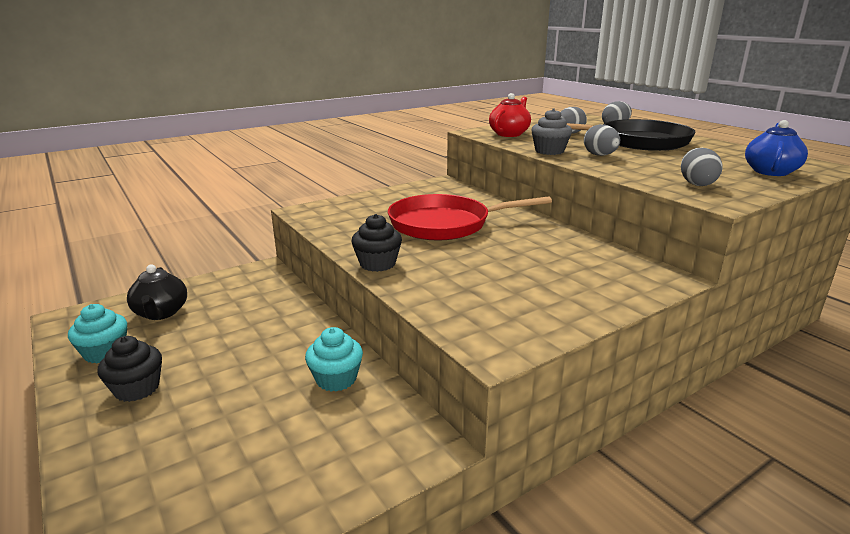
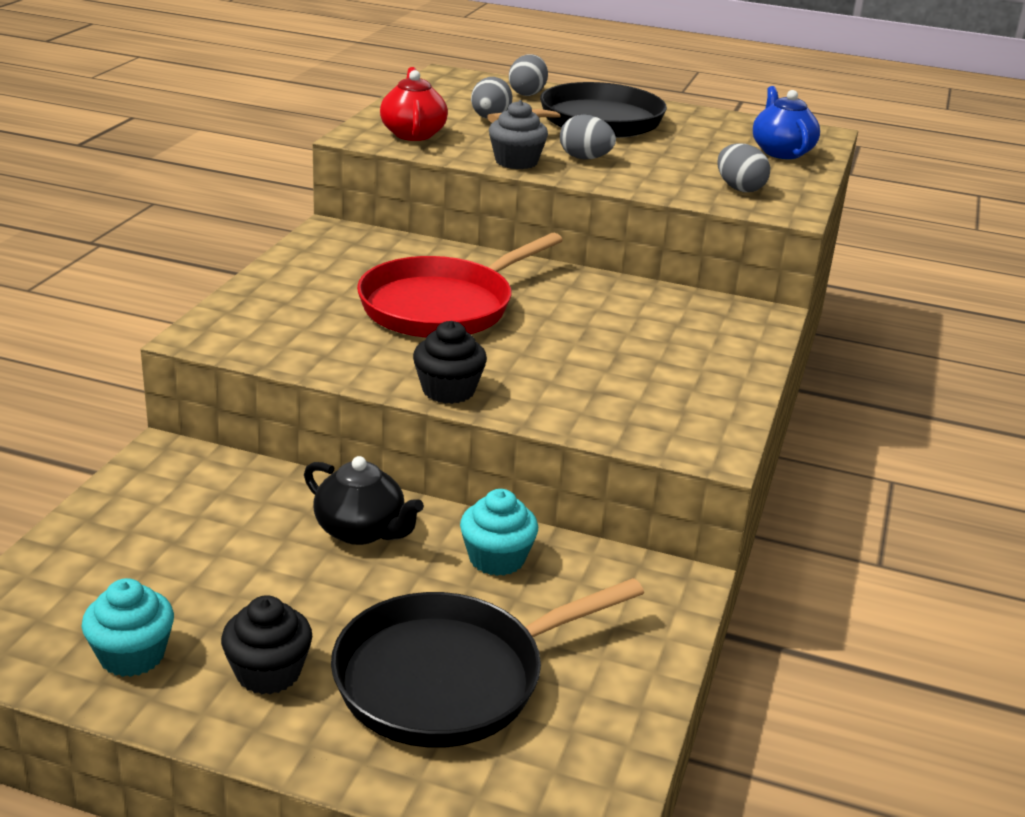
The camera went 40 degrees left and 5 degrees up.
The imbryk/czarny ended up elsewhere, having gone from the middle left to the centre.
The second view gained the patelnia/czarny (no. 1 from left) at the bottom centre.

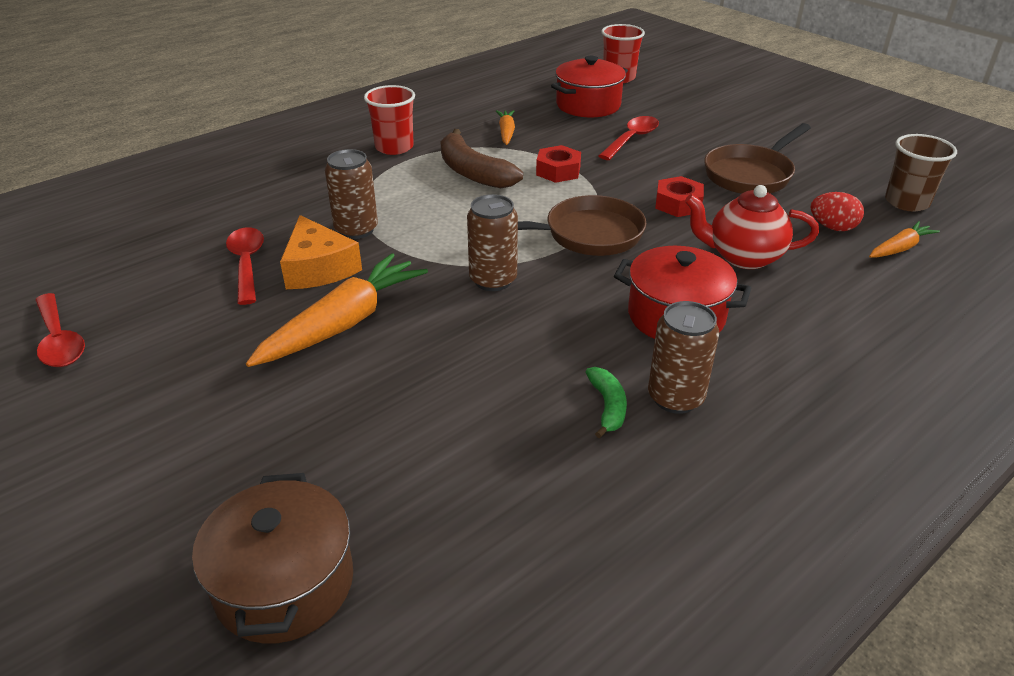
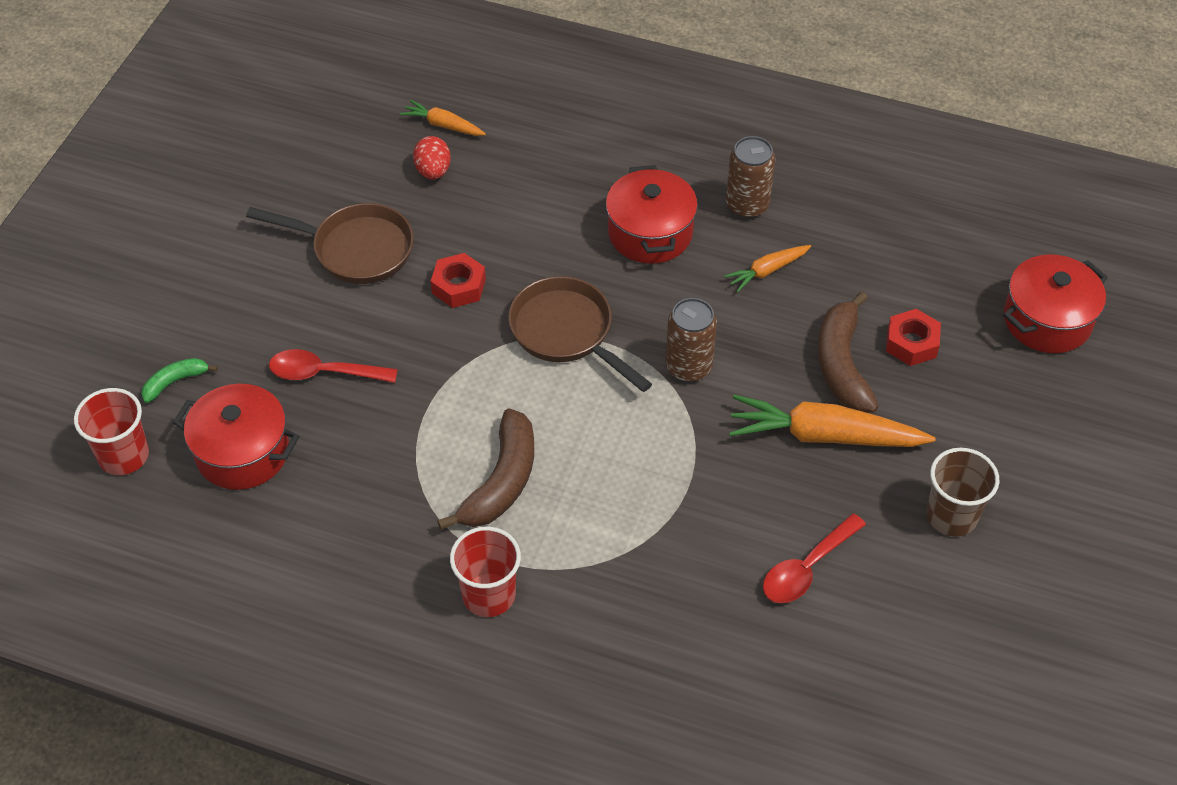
The camera went 120 degrees left and 15 degrees up.
The marchewka/pomarańczowy (no. 2 from left) ended up elsewhere, having gone from the top centre to the centre.
The szklanka/brązowy ended up elsewhere, having gone from the top right to the middle right.
The nakrętka/czerwony (no. 1 from left in the first image) ended up elsewhere, having gone from the top centre to the middle right.
The second view lost the puszka/brązowy (no. 1 from left) at the top centre.
The second view lost the imbryk/czerwony at the middle right.
The second view lost the ser/pomarańczowy at the middle left.
The second view lost the łyżka/czerwony (no. 1 from left) at the middle left.
The banan/zielony ended up elsewhere, having gone from the centre to the middle left.
What was the garnek/brązowy at the bottom left turned into the garnek/czerwony (no. 3 from left) at the middle right.
The second view gained the banan/brązowy (no. 2 from left) at the middle right.

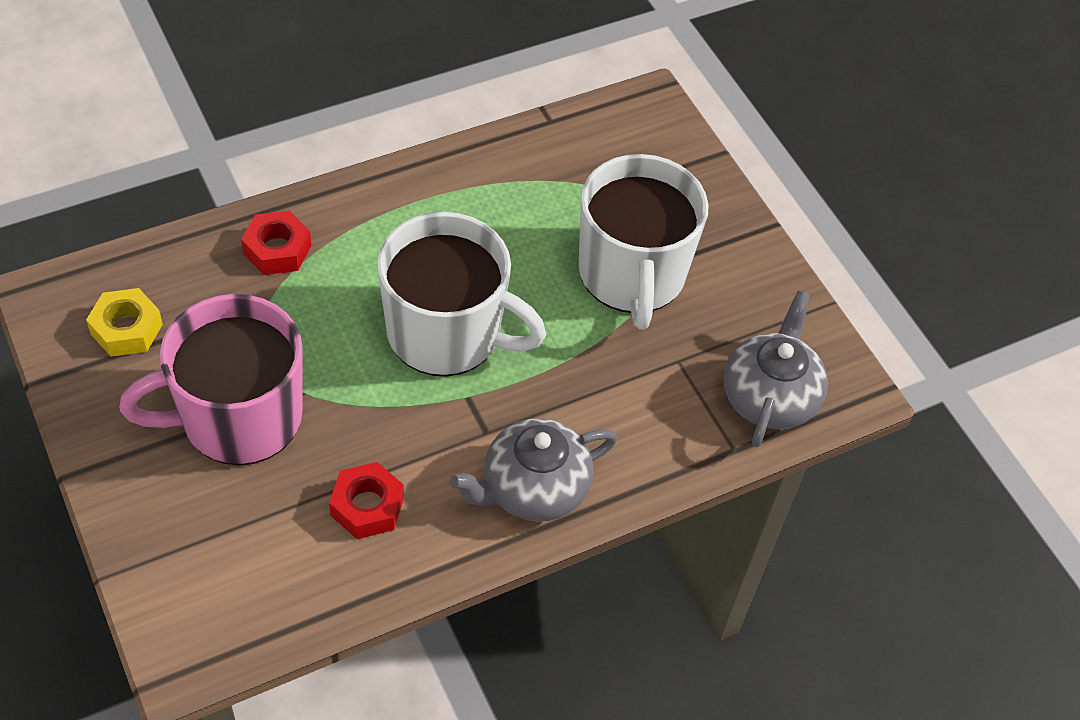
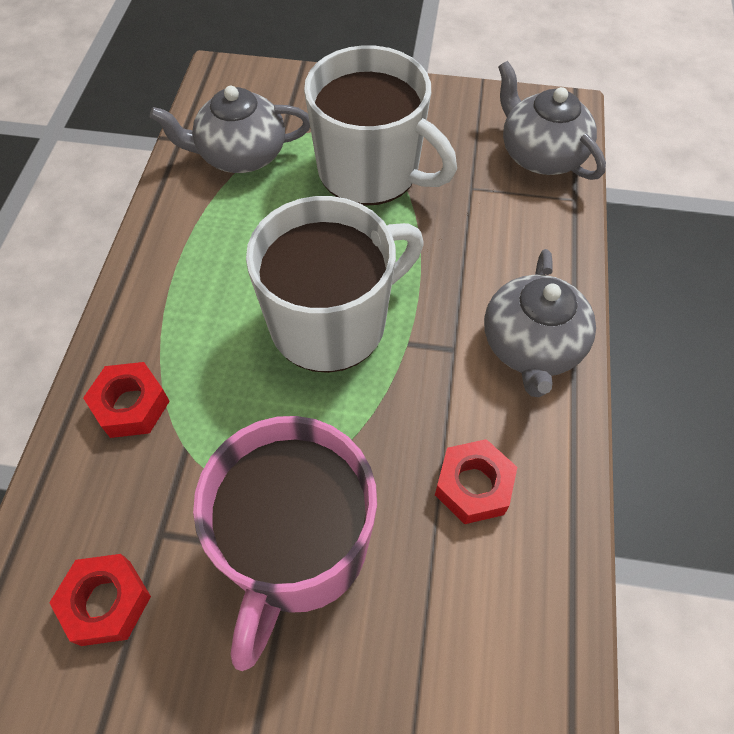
The camera went 50 degrees left and 5 degrees up.
What was the nakrętka/żółty at the middle left turned into the nakrętka/czerwony (no. 1 from left) at the bottom left.
The second view gained the imbryk/szary (no. 1 from left) at the top left.

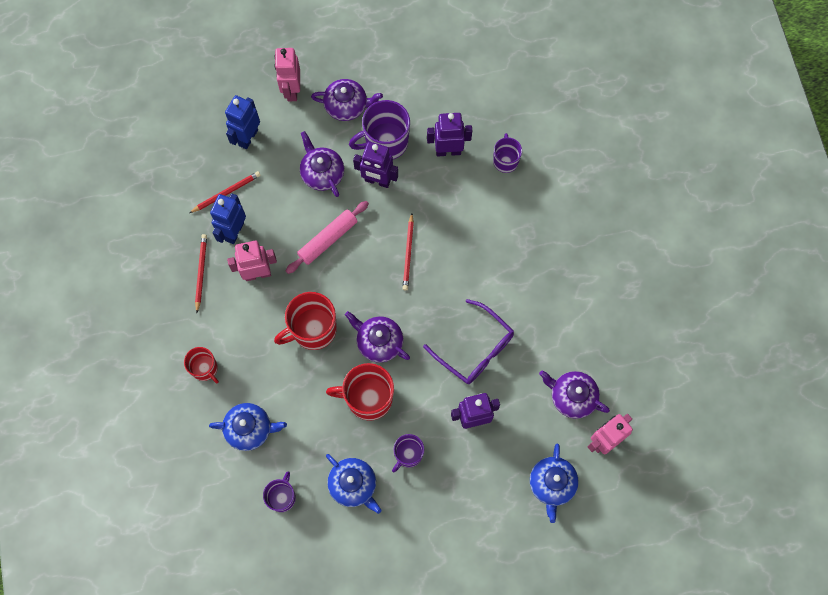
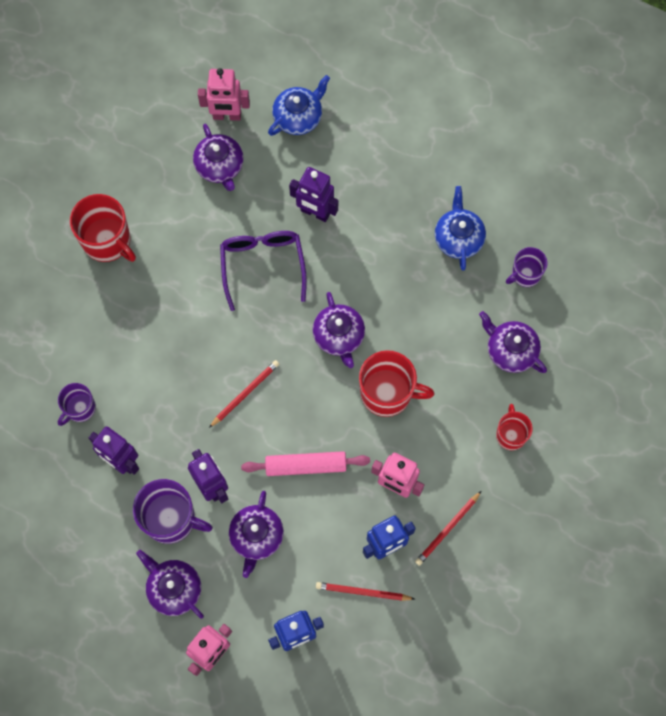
The camera went 140 degrees left and 0 degrees up.
The kubek/czerwony (no. 3 from left in the first image) ended up elsewhere, having gone from the centre to the top left.
What was the imbryk/niebieski (no. 1 from left) at the bottom left turned into the imbryk/fioletowy (no. 5 from left) at the middle right.
The second view lost the kubek/fioletowy (no. 3 from left) at the bottom centre.

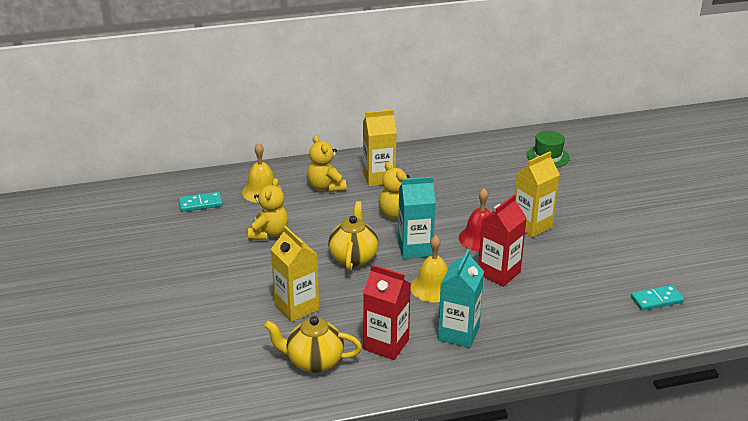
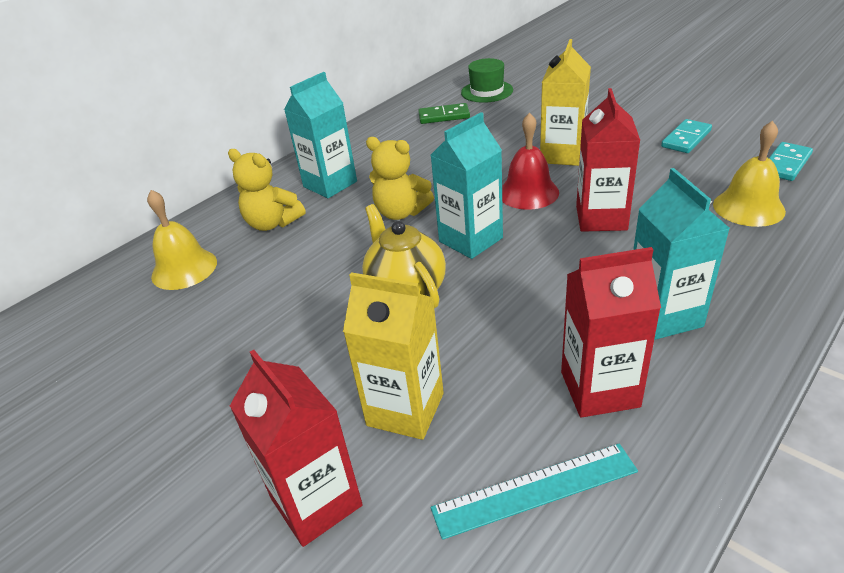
The camera went 30 degrees left and 5 degrees up.
What was the karton mleka/żółty (no. 2 from left) at the centre turned into the karton mleka/turkusowy (no. 1 from left) at the top centre.
The second view lost the miś/żółty (no. 1 from left) at the centre.
The kostka domina/turkusowy (no. 1 from left) ended up elsewhere, having gone from the middle left to the top right.
The dzwonek/żółty (no. 2 from left) ended up elsewhere, having gone from the centre to the top right.
Where the imbryk/żółty (no. 1 from left) stood at the bottom centre, the linijka/turkusowy came to stand at the bottom centre.
The second view gained the kostka domina/zielony at the top centre.
The second view gained the karton mleka/czerwony (no. 1 from left) at the bottom centre.

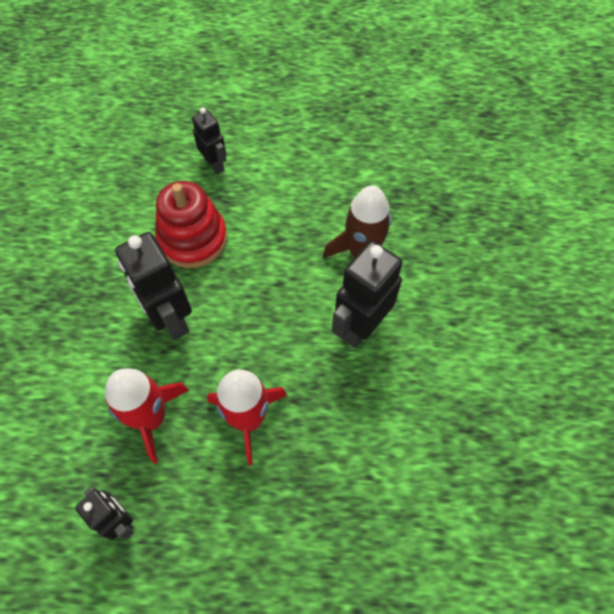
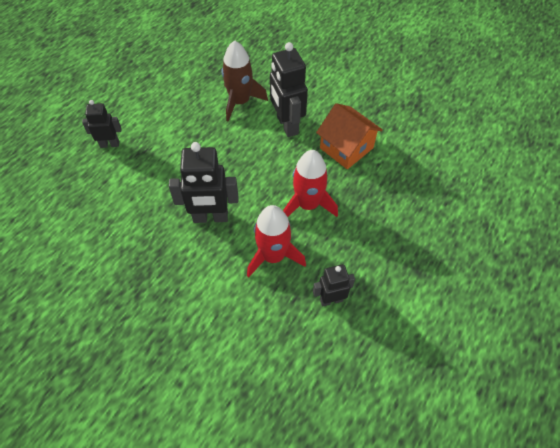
The camera went 60 degrees left and 5 degrees down.
The second view lost the zabawka nakładanka/czerwony at the middle left.
The second view gained the domek/pomarańczowy at the top centre.

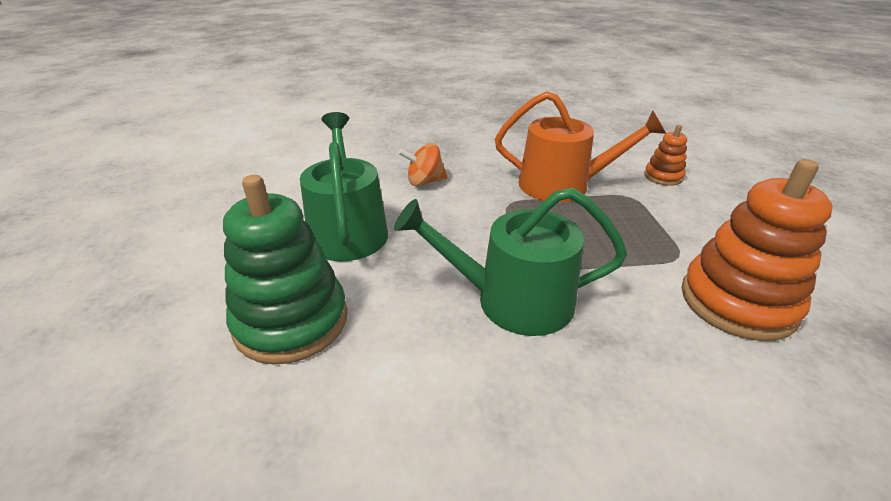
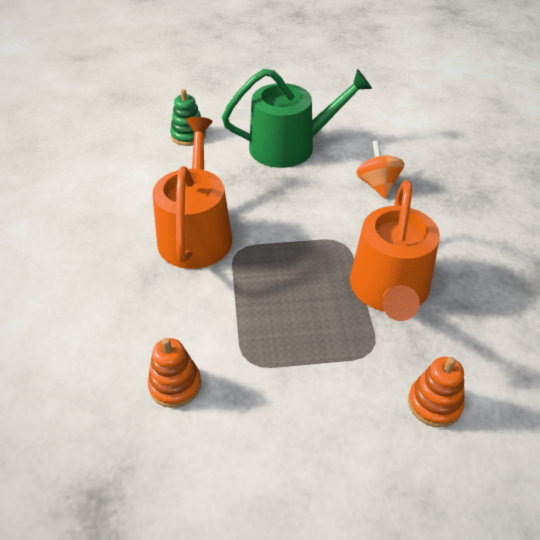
The camera went 90 degrees right and 10 degrees up.
The size of the zabawka nakładanka/pomarańczowy (no. 2 from left in the first image) at the middle right changed by a factor of 0.50.
The size of the zabawka nakładanka/zielony at the middle left changed by a factor of 0.50.
What was the konewka/zielony (no. 2 from left) at the centre turned into the konewka/pomarańczowy (no. 1 from left) at the centre.

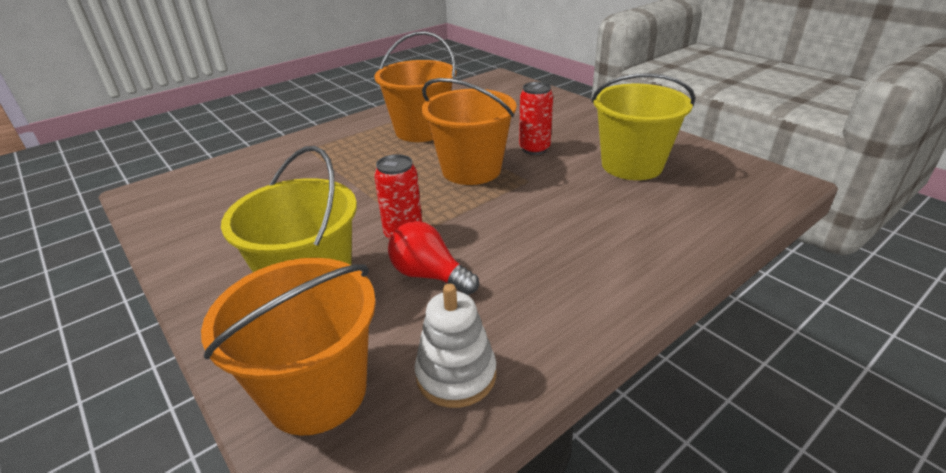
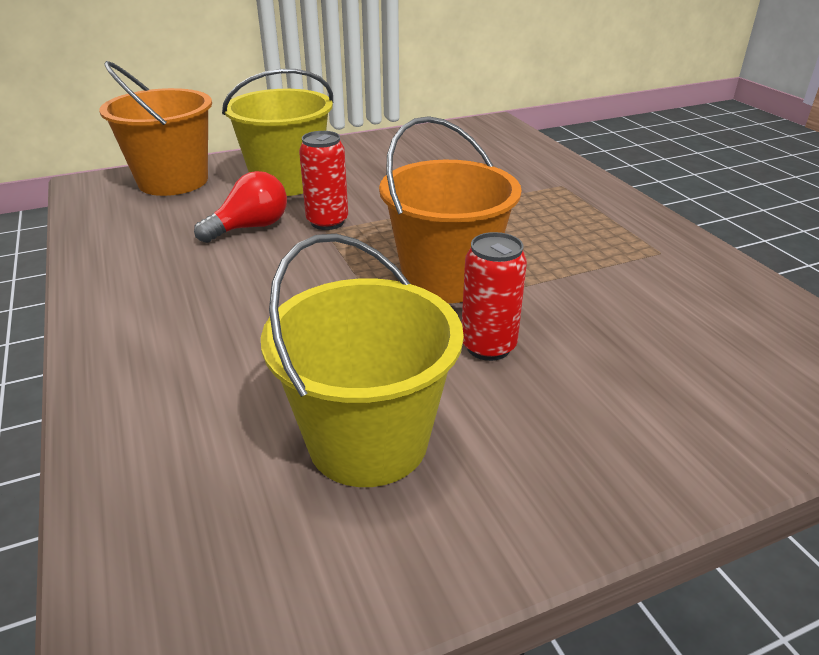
The camera went 105 degrees right and 0 degrees up.
The second view lost the wiadro/pomarańczowy (no. 2 from left) at the top centre.
The second view lost the zabawka nakładanka/biały at the bottom centre.

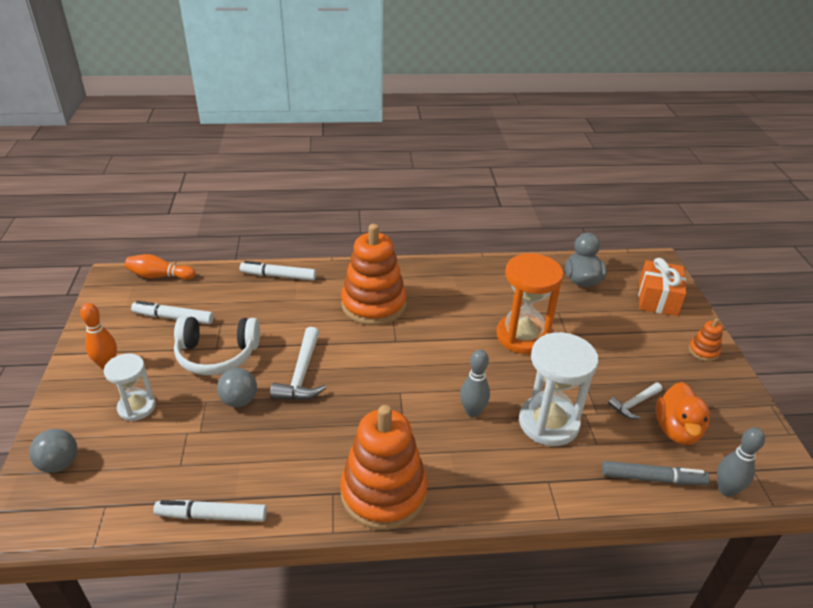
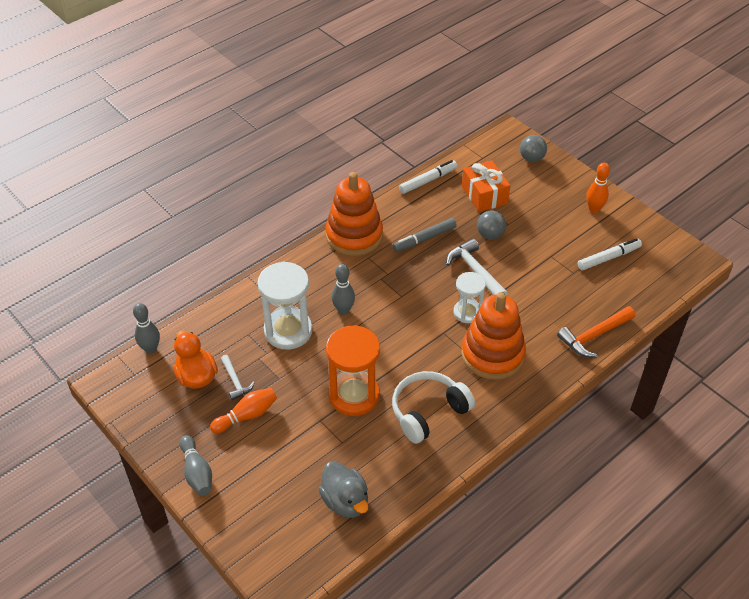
The camera went 145 degrees right and 10 degrees up.
The kręgiel/pomarańczowy (no. 2 from left in the first image) ended up elsewhere, having gone from the middle left to the bottom left.
The prezent/pomarańczowy ended up elsewhere, having gone from the middle right to the top centre.
Where the flamaster/biały (no. 3 from left) stood at the centre, the młotek/pomarańczowy came to stand at the middle right.
The słuchawki/biały ended up elsewhere, having gone from the middle left to the bottom centre.
Where the zabawka nakładanka/pomarańczowy (no. 3 from left) stood at the middle right, the kręgiel/szary (no. 2 from left) came to stand at the bottom left.
The klepsydra/biały (no. 1 from left in the first image) ended up elsewhere, having gone from the middle left to the centre.
The młotek/biały (no. 2 from left in the first image) at the middle right ended up facing another way, 135 degrees clockwise from before.
The flamaster/szary ended up elsewhere, having gone from the bottom right to the centre.

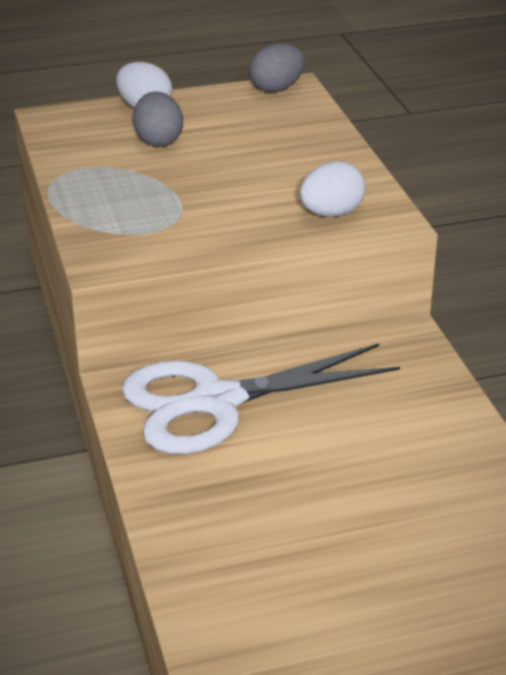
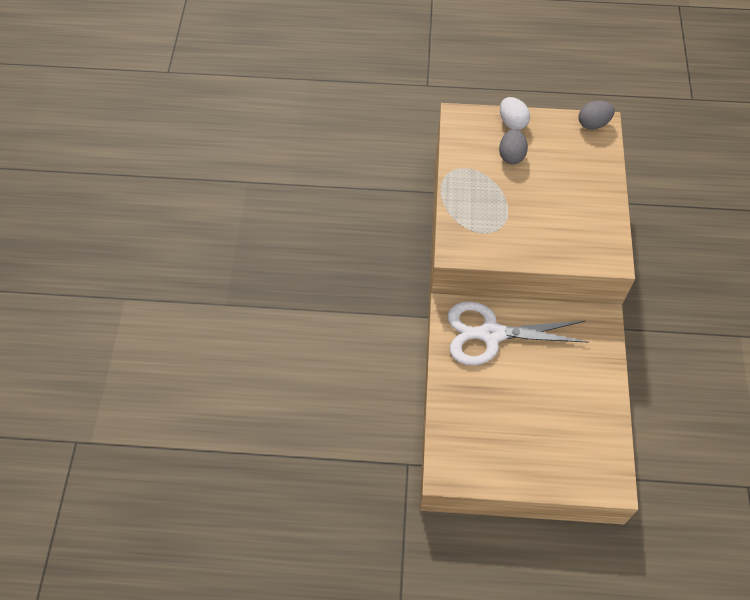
The camera went 20 degrees right and 25 degrees up.
The second view lost the jajko/biały (no. 2 from left) at the top centre.

